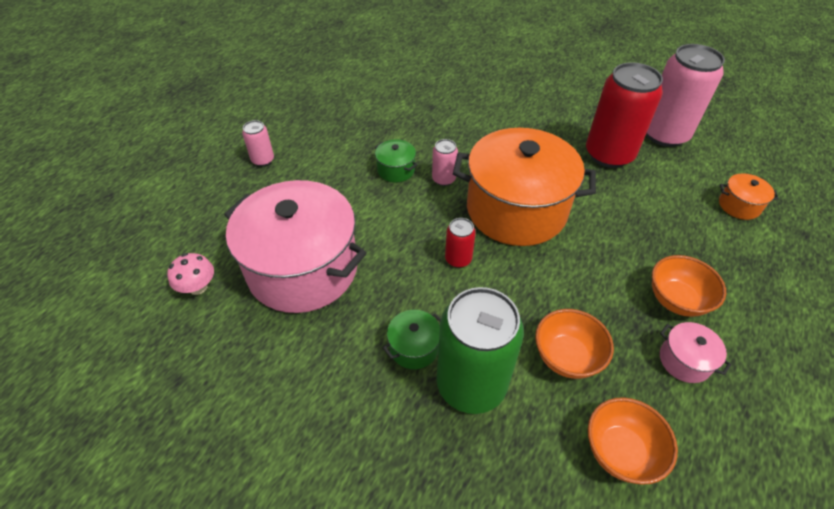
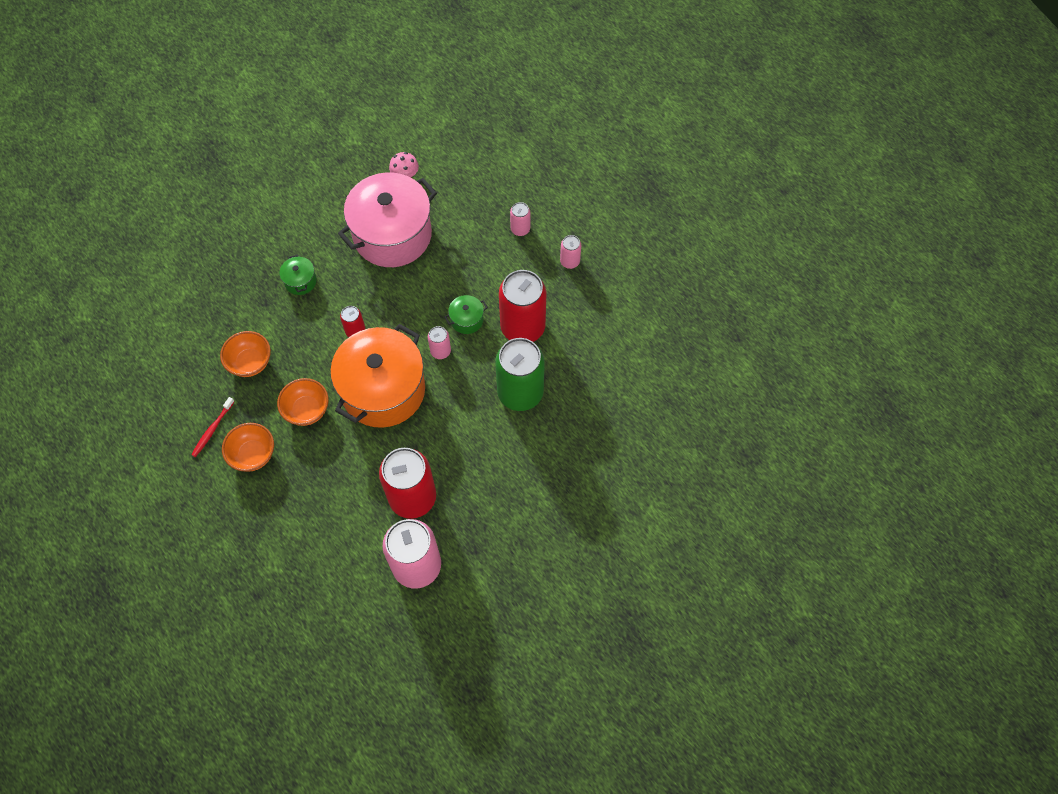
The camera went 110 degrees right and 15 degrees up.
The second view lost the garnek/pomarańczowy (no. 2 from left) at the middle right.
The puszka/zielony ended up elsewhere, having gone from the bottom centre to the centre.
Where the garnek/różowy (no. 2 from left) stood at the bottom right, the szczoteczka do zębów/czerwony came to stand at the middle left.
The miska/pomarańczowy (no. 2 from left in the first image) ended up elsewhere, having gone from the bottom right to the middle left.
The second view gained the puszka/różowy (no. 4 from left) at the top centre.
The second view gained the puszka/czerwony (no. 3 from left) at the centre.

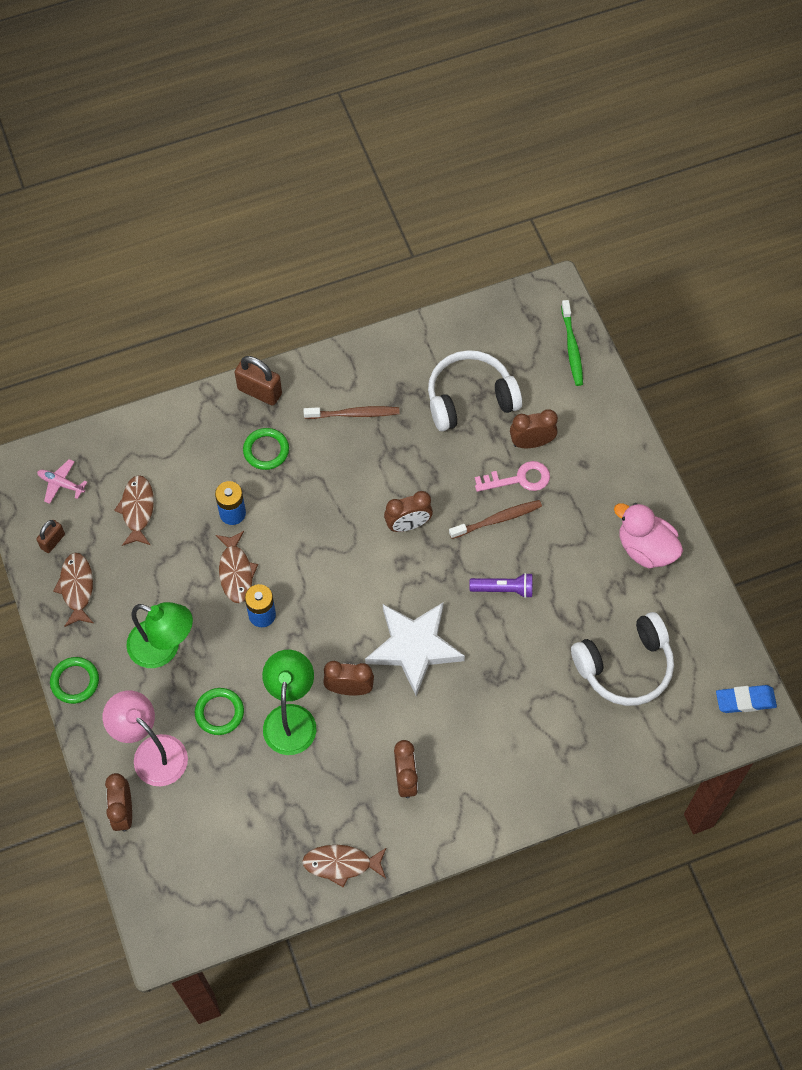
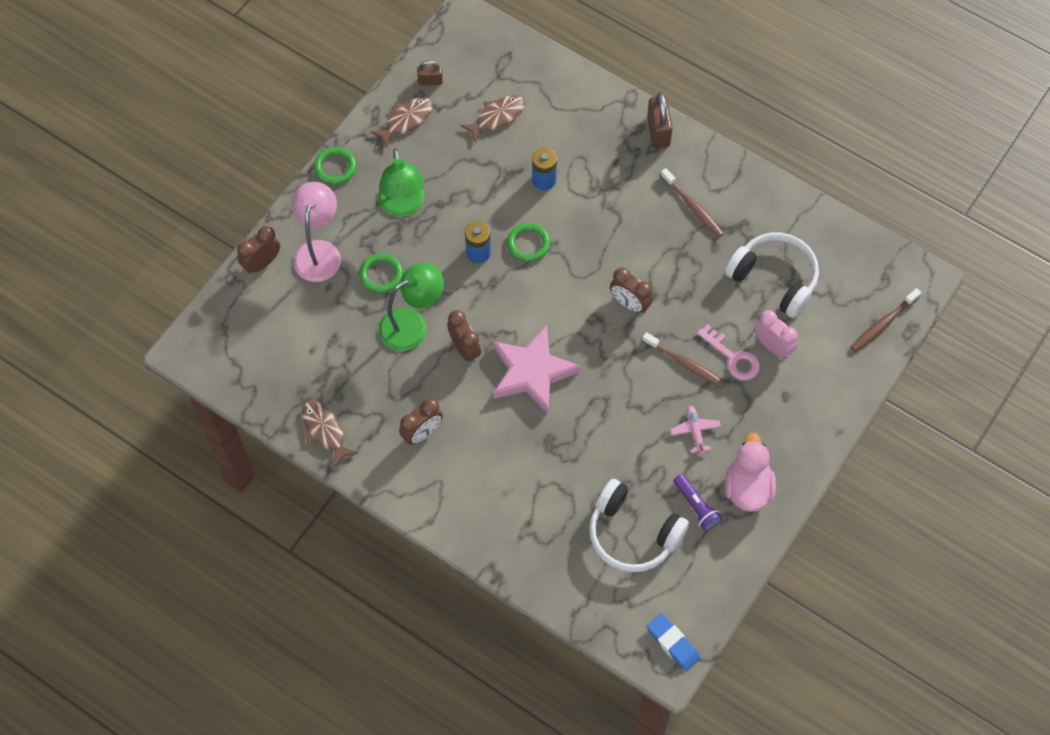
The camera went 55 degrees right and 0 degrees up.
What was the szczoteczka do zębów/zielony at the top right turned into the szczoteczka do zębów/brązowy (no. 3 from left) at the middle right.
What was the budzik/brązowy (no. 5 from left) at the centre turned into the budzik/różowy at the middle right.
The pierścień/zielony (no. 3 from left) ended up elsewhere, having gone from the middle left to the top centre.
The samolot/różowy ended up elsewhere, having gone from the middle left to the centre.
The second view lost the ryba/brązowy (no. 3 from left) at the middle left.
The latarka/fioletowy ended up elsewhere, having gone from the centre to the bottom centre.
What was the gwiazda/biały at the centre turned into the gwiazda/różowy at the centre.

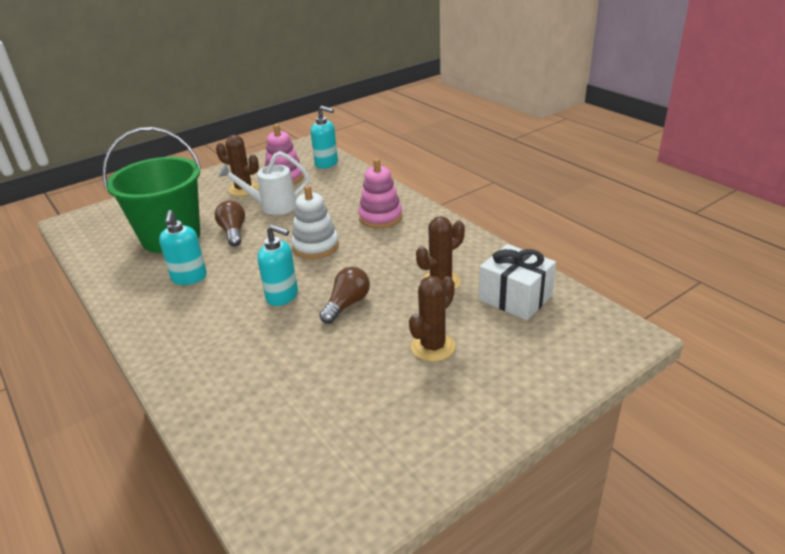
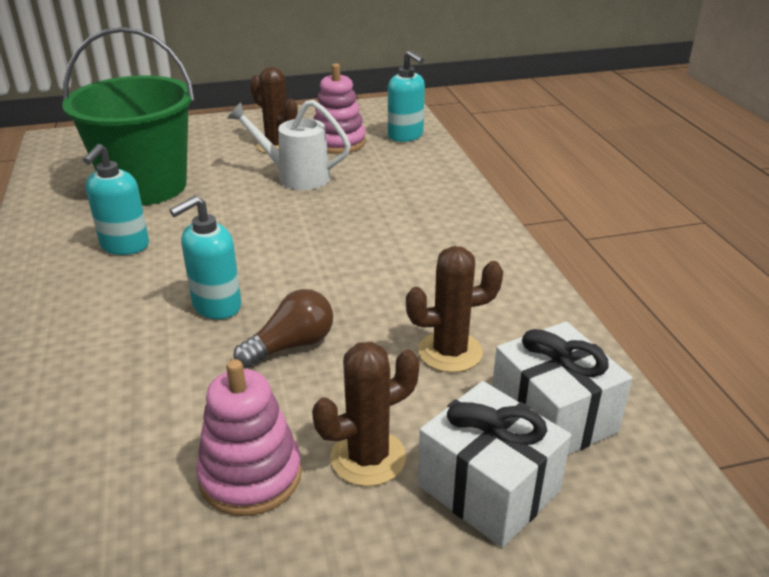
The camera went 20 degrees right and 0 degrees up.
The zabawka nakładanka/różowy (no. 2 from left in the first image) ended up elsewhere, having gone from the centre to the bottom left.
The second view lost the zabawka nakładanka/biały at the centre.
The second view lost the żarówka/brązowy (no. 1 from left) at the middle left.
The dozownik mydła/turkusowy (no. 2 from left) at the centre ended up facing another way, 90 degrees clockwise from before.
The second view gained the prezent/biały (no. 1 from left) at the bottom centre.

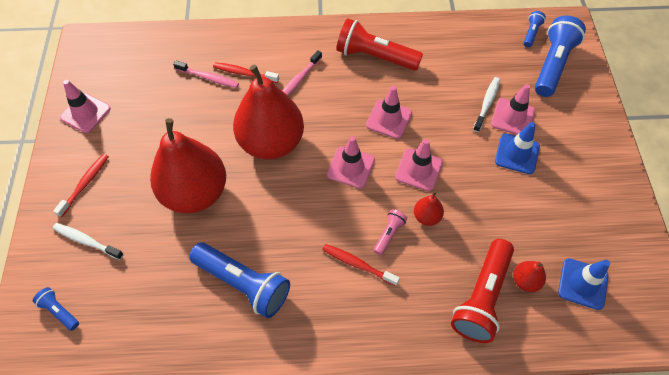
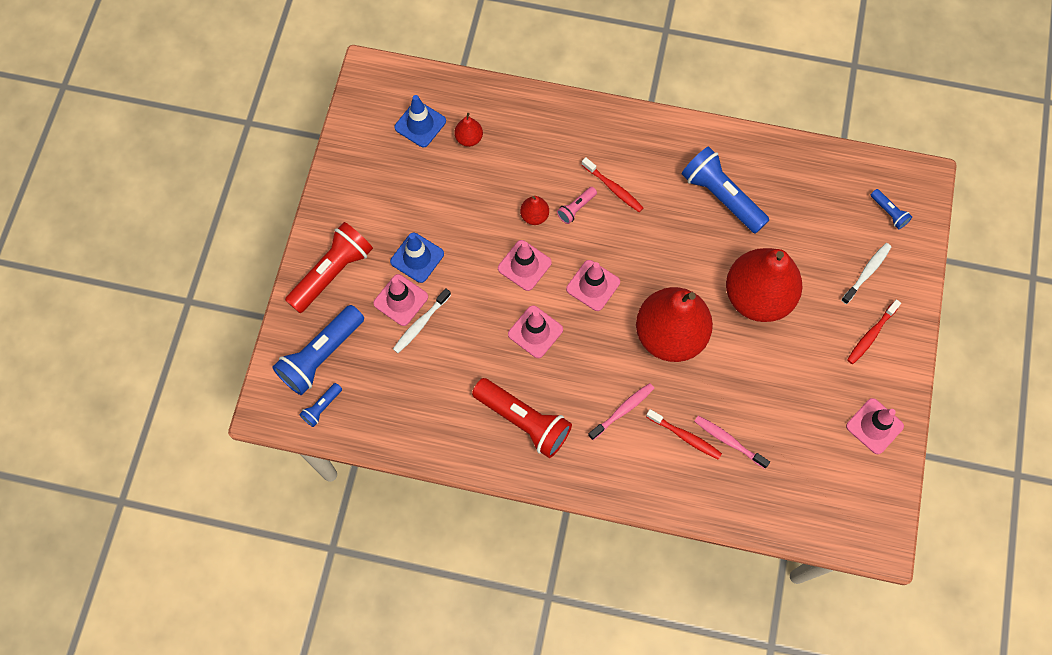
The camera went 165 degrees left and 10 degrees up.
The szczoteczka do zębów/biały (no. 1 from left in the first image) at the middle left ended up facing another way, 90 degrees counterclockwise from before.
The latarka/czerwony (no. 2 from left in the first image) ended up elsewhere, having gone from the bottom right to the middle left.

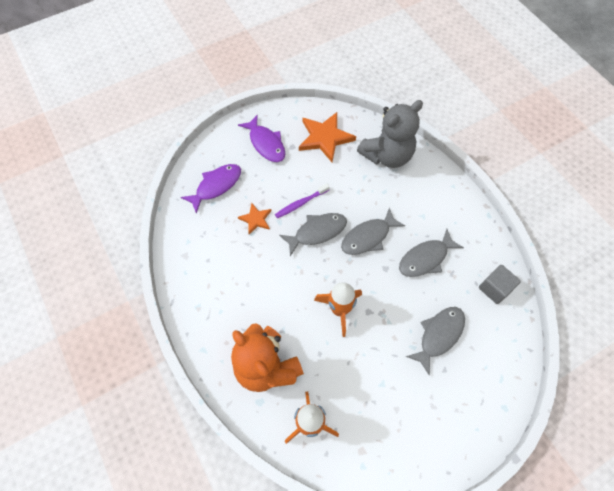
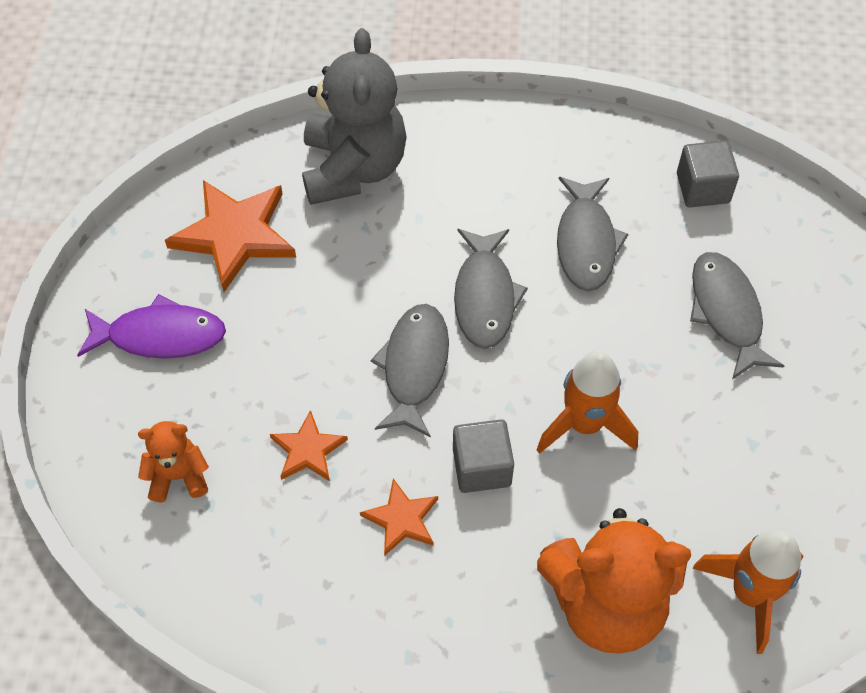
The camera went 55 degrees left and 5 degrees down.
Where the ryba/fioletowy (no. 1 from left) stood at the centre, the miś/pomarańczowy (no. 1 from left) came to stand at the middle left.
The second view lost the szczoteczka do zębów/fioletowy at the centre.
The second view gained the sześcian/szary (no. 1 from left) at the centre.
The second view gained the gwiazda/pomarańczowy (no. 3 from left) at the bottom centre.

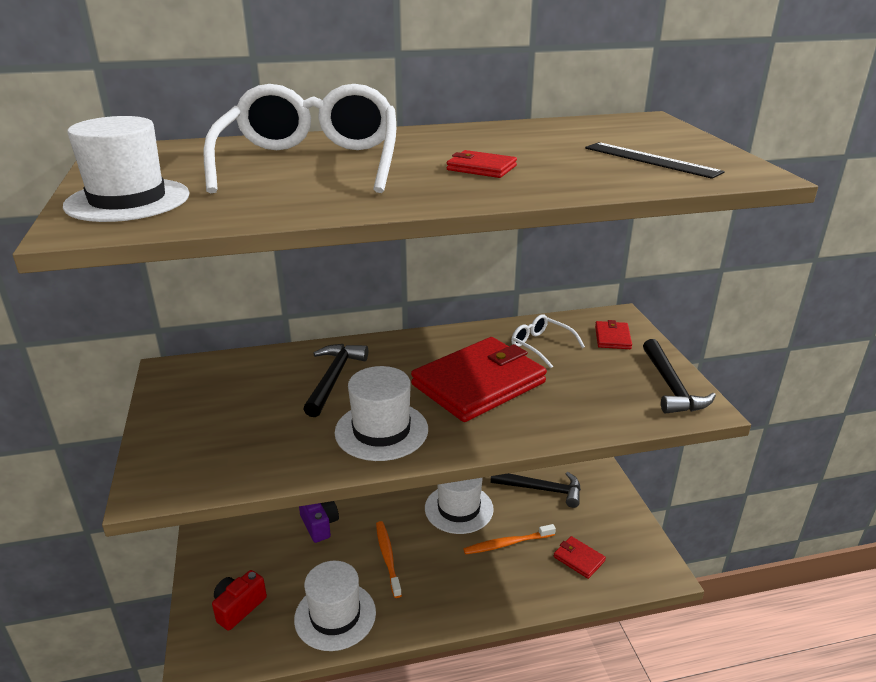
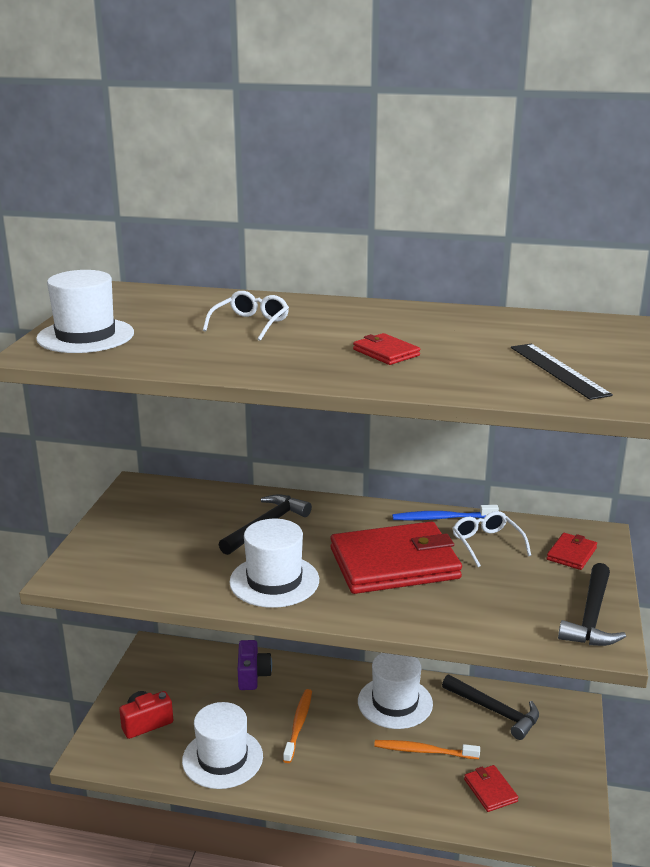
The camera went 25 degrees right and 5 degrees down.
The size of the okulary/biały (no. 1 from left) at the top centre changed by a factor of 0.46.
The second view gained the szczoteczka do zębów/niebieski at the middle right.

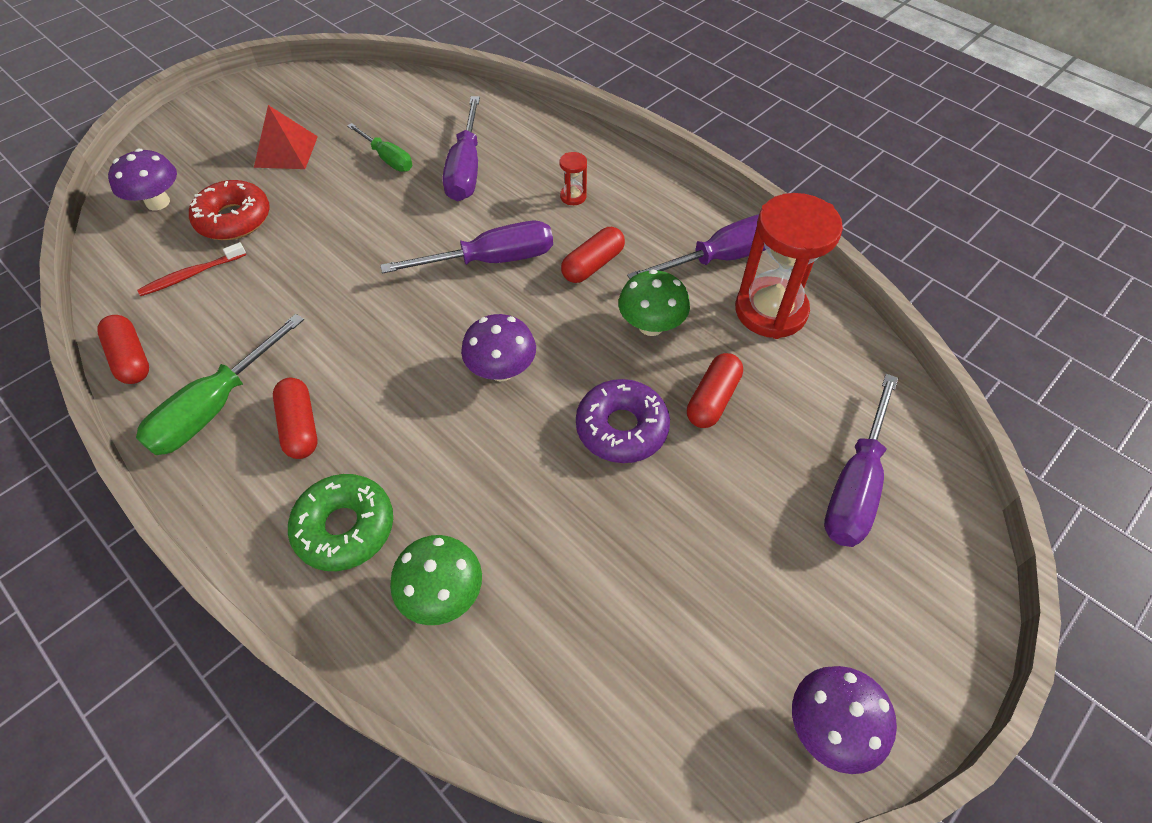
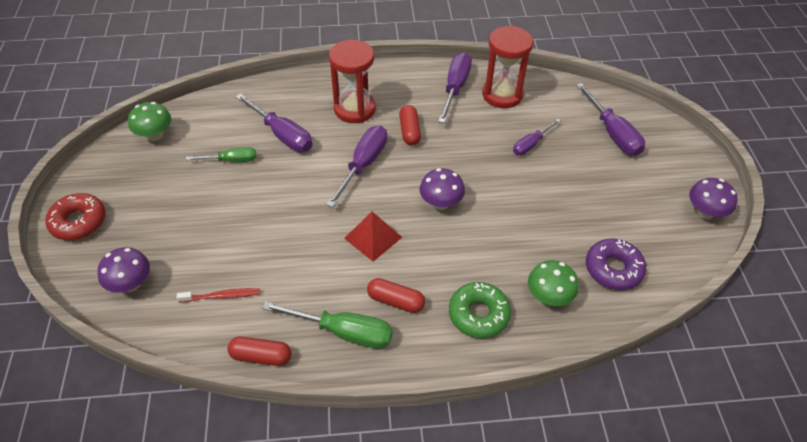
The camera went 50 degrees left and 5 degrees down.
The piramida/czerwony ended up elsewhere, having gone from the top left to the centre.
The size of the klepsydra/czerwony (no. 1 from left) at the top centre changed by a factor of 2.42.
The donut/czerwony ended up elsewhere, having gone from the top left to the middle left.
The szczoteczka do zębów/czerwony at the top left ended up facing another way, 105 degrees counterclockwise from before.
The grzyb/zielony (no. 2 from left in the first image) ended up elsewhere, having gone from the centre to the top left.
The śrubokręt/zielony (no. 1 from left in the first image) at the middle left ended up facing another way, 60 degrees counterclockwise from before.
Where the kapsułka/czerwony (no. 4 from left) stood at the centre, the śrubokręt/fioletowy (no. 4 from left) came to stand at the top centre.
The donut/fioletowy ended up elsewhere, having gone from the centre to the middle right.

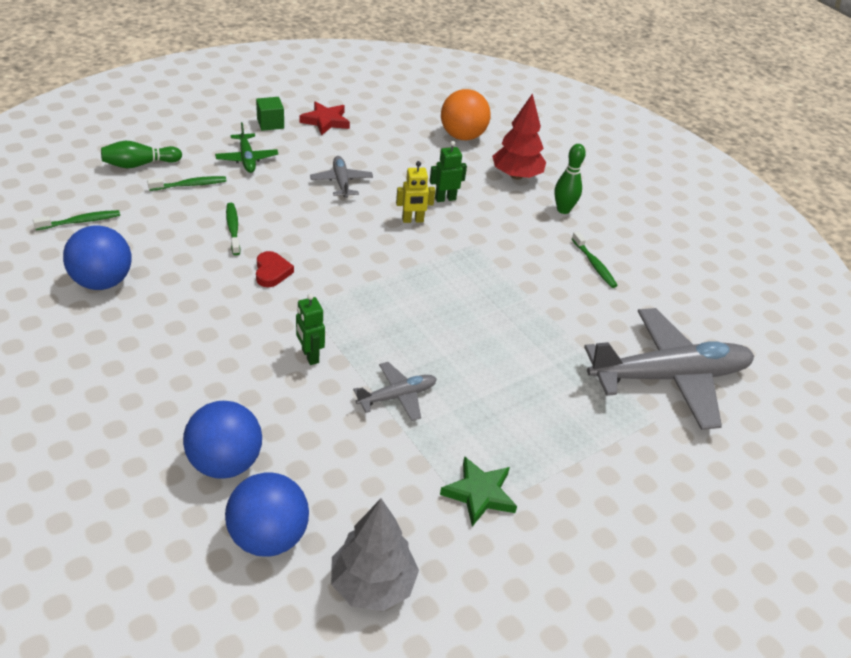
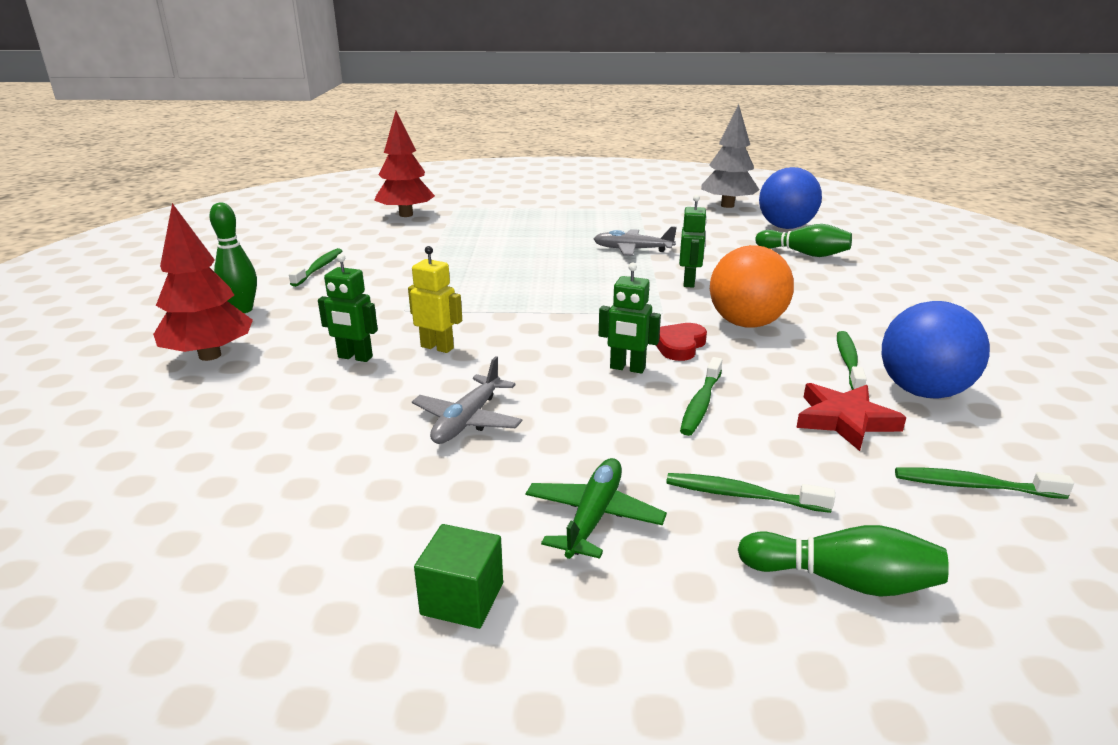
The camera went 140 degrees left and 15 degrees down.
The piłka/pomarańczowy ended up elsewhere, having gone from the top centre to the middle right.
The gwiazda/czerwony ended up elsewhere, having gone from the top centre to the middle right.
Where the samolot/szary (no. 3 from left) stood at the middle right, the drzewko/czerwony (no. 2 from left) came to stand at the top centre.
Where the piłka/niebieski (no. 2 from left) stood at the bottom left, the kręgiel/zielony (no. 2 from left) came to stand at the top right.
The second view lost the gwiazda/zielony at the bottom centre.
The second view gained the robot/zielony (no. 2 from left) at the centre.
The second view gained the szczoteczka do zębów/zielony (no. 4 from left) at the middle right.

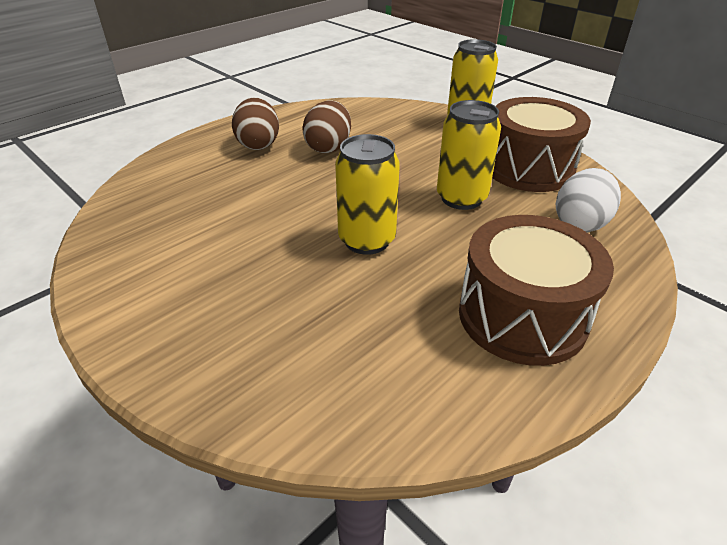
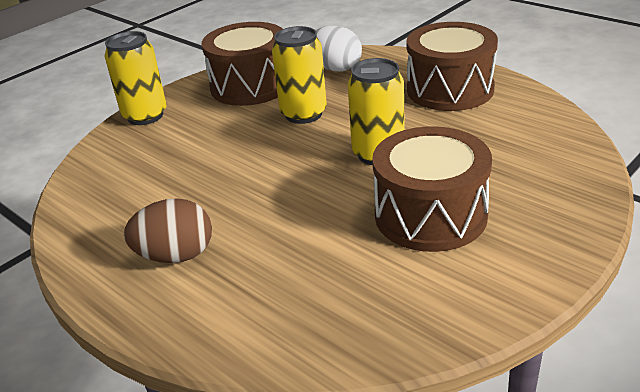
The camera went 90 degrees left and 5 degrees down.
The second view lost the jajko/brązowy (no. 2 from left) at the top centre.
The second view gained the bęben/brązowy (no. 2 from left) at the middle right.

